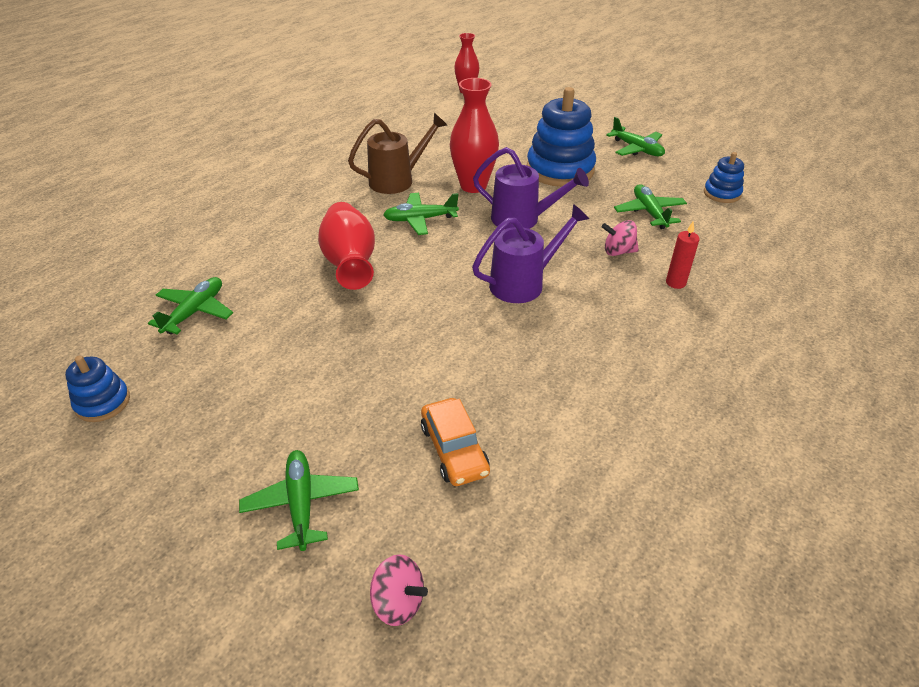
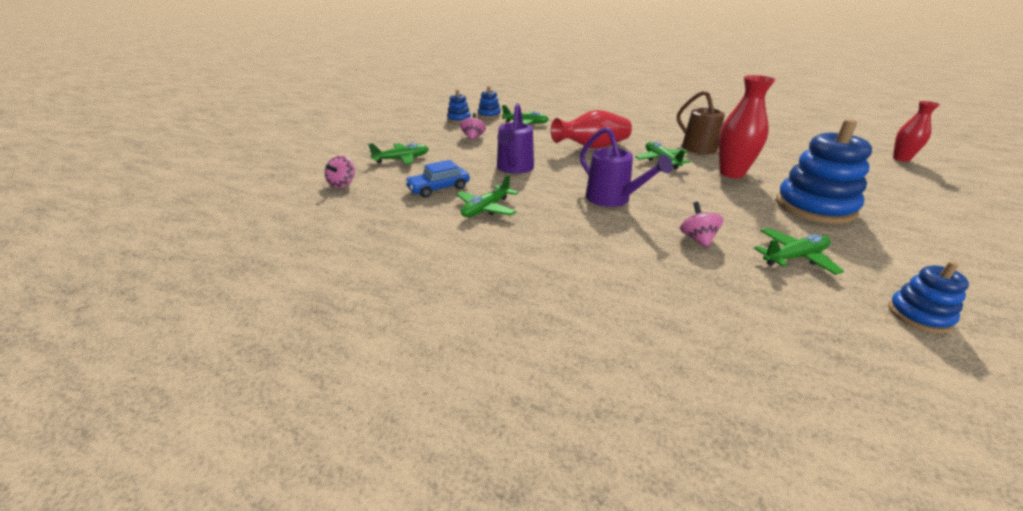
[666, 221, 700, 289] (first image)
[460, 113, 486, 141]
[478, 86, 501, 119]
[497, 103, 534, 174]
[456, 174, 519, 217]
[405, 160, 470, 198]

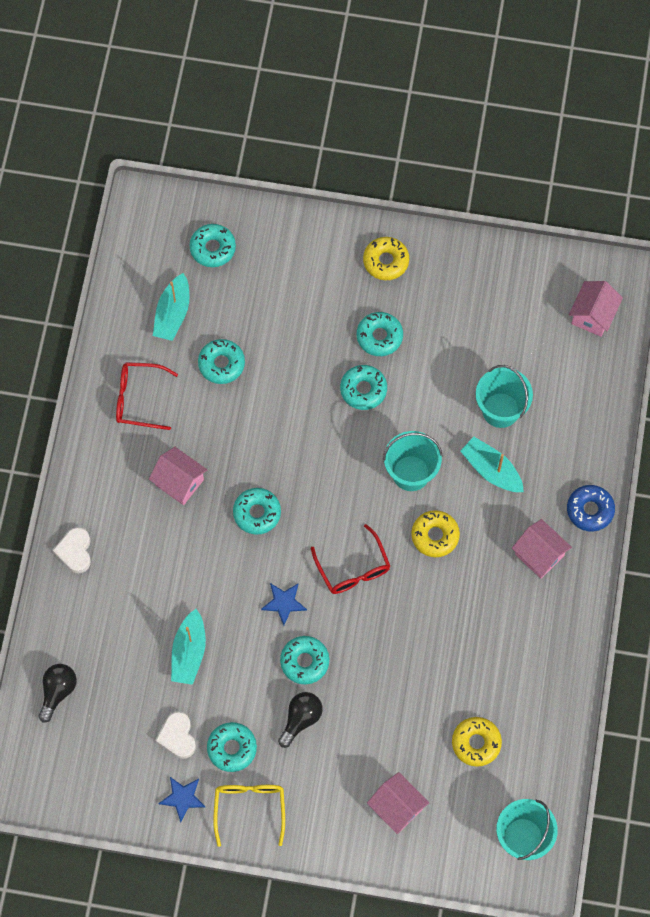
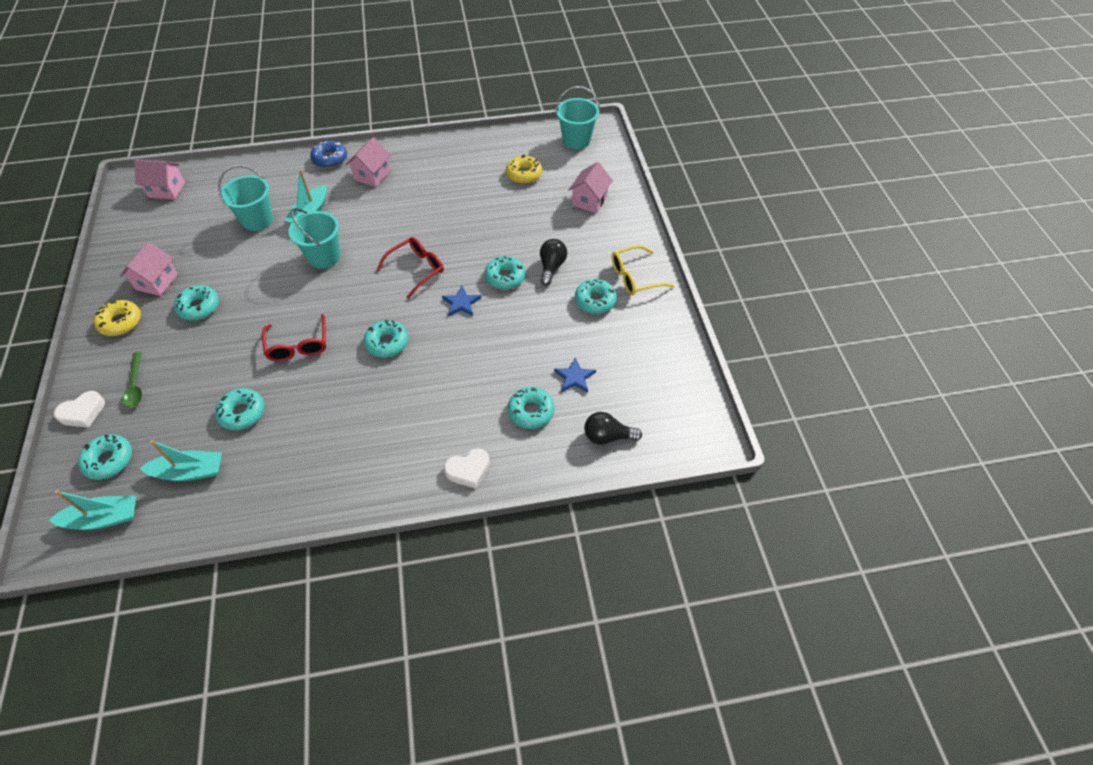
[411, 510, 460, 557] (first image)
[122, 352, 142, 408]
[262, 314, 326, 362]
[120, 241, 178, 296]
[54, 391, 105, 428]
[554, 357, 596, 393]
[49, 490, 136, 530]
[508, 387, 555, 429]
[540, 239, 567, 286]

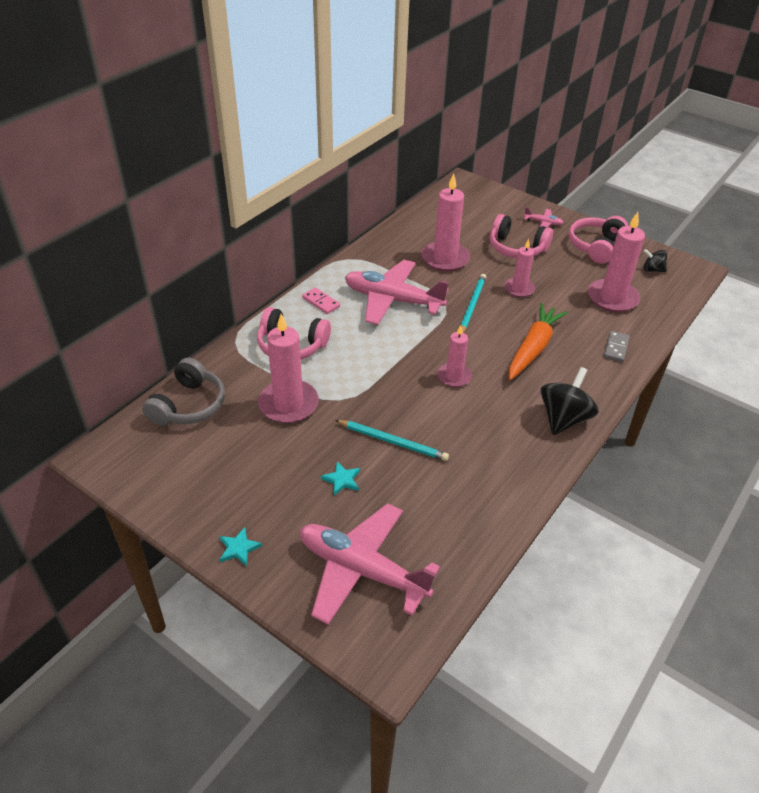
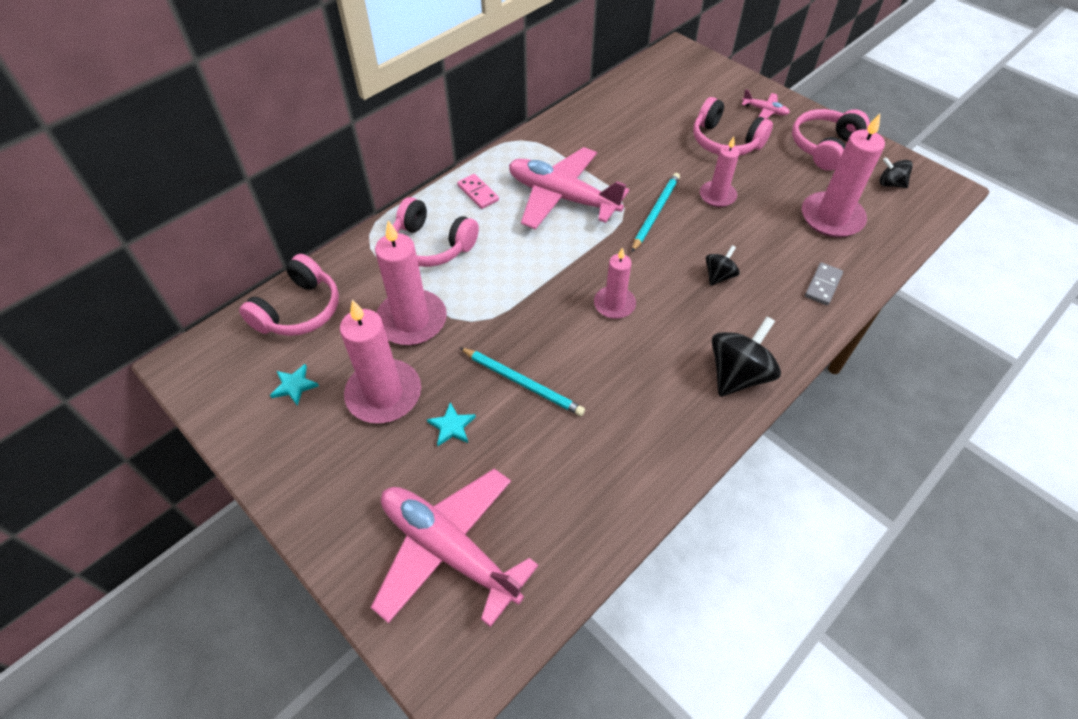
[270, 364, 319, 406]
[340, 300, 421, 423]
[706, 245, 740, 286]
[239, 254, 339, 336]

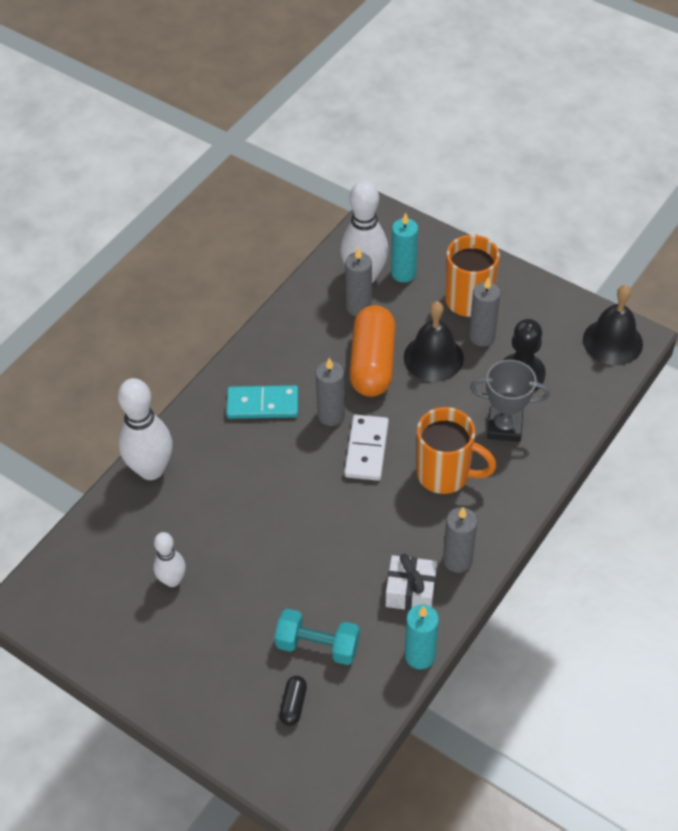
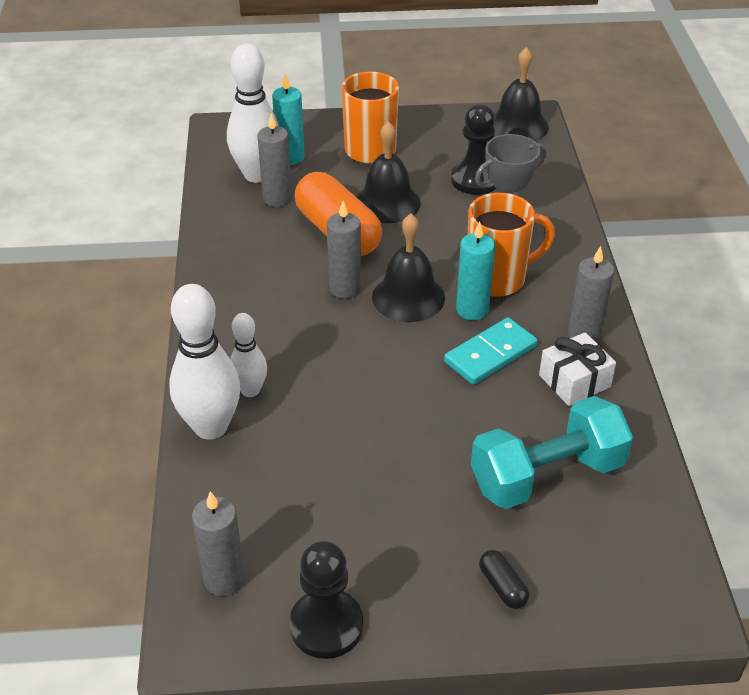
[289, 541, 363, 659]
[230, 313, 267, 397]
[444, 317, 538, 385]
[479, 550, 529, 609]
[456, 221, 495, 320]
[192, 491, 245, 596]
[372, 214, 445, 322]
[471, 396, 633, 509]

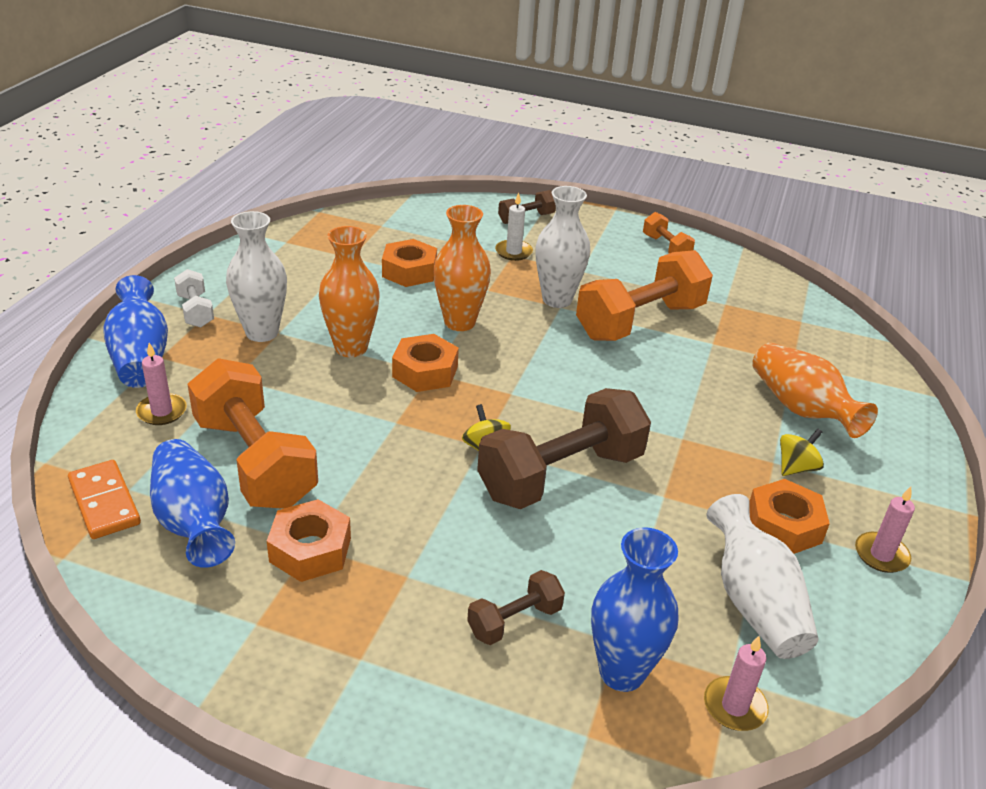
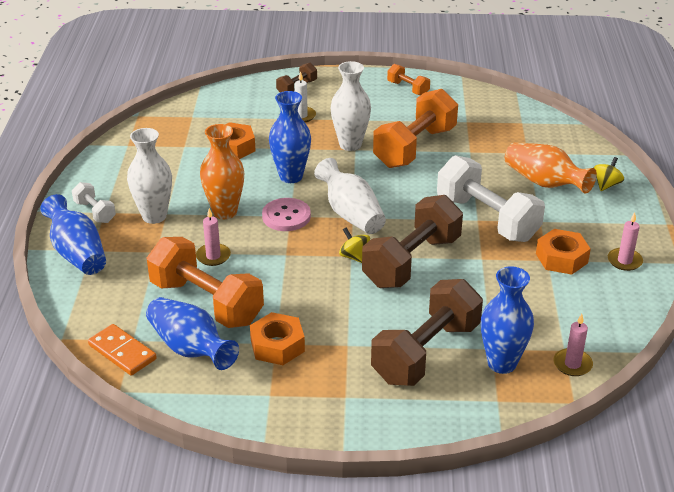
[437, 155, 545, 242]
[196, 208, 231, 266]
[314, 158, 386, 234]
[594, 157, 624, 191]
[262, 198, 311, 231]
[269, 91, 311, 183]
[371, 279, 483, 386]

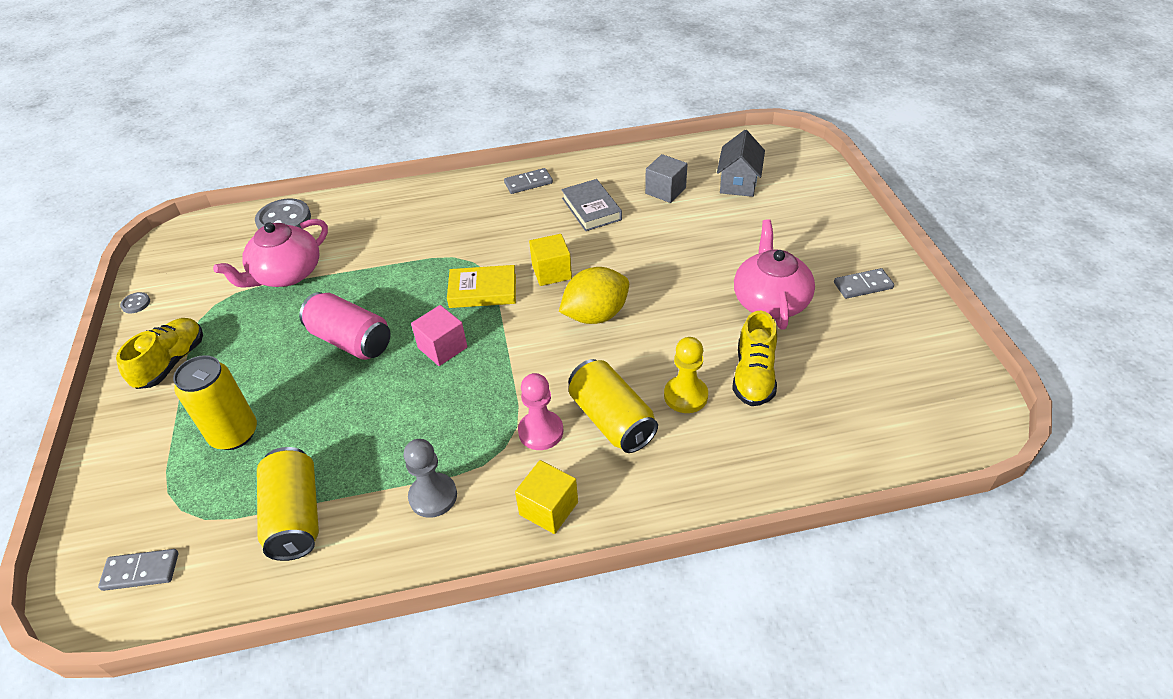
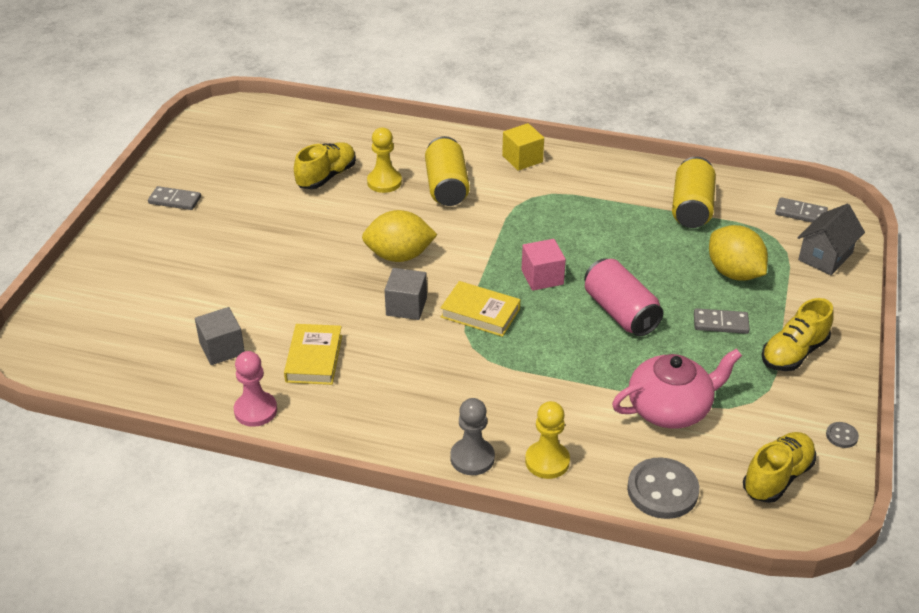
[734, 219, 815, 330] (first image)
[525, 401, 570, 479]
[743, 432, 816, 503]
[450, 398, 495, 475]
[694, 308, 750, 334]
[234, 351, 277, 427]
[797, 204, 865, 275]
[709, 225, 768, 281]
[385, 268, 427, 320]
[284, 324, 342, 385]

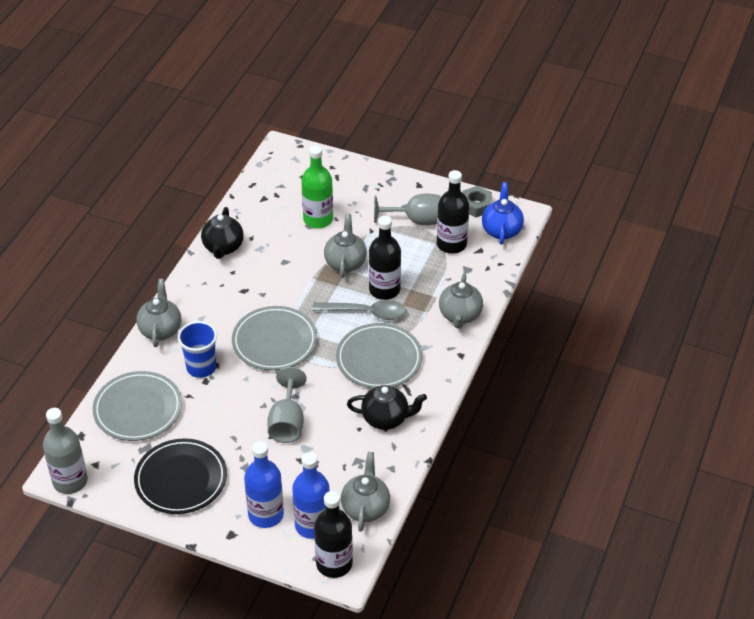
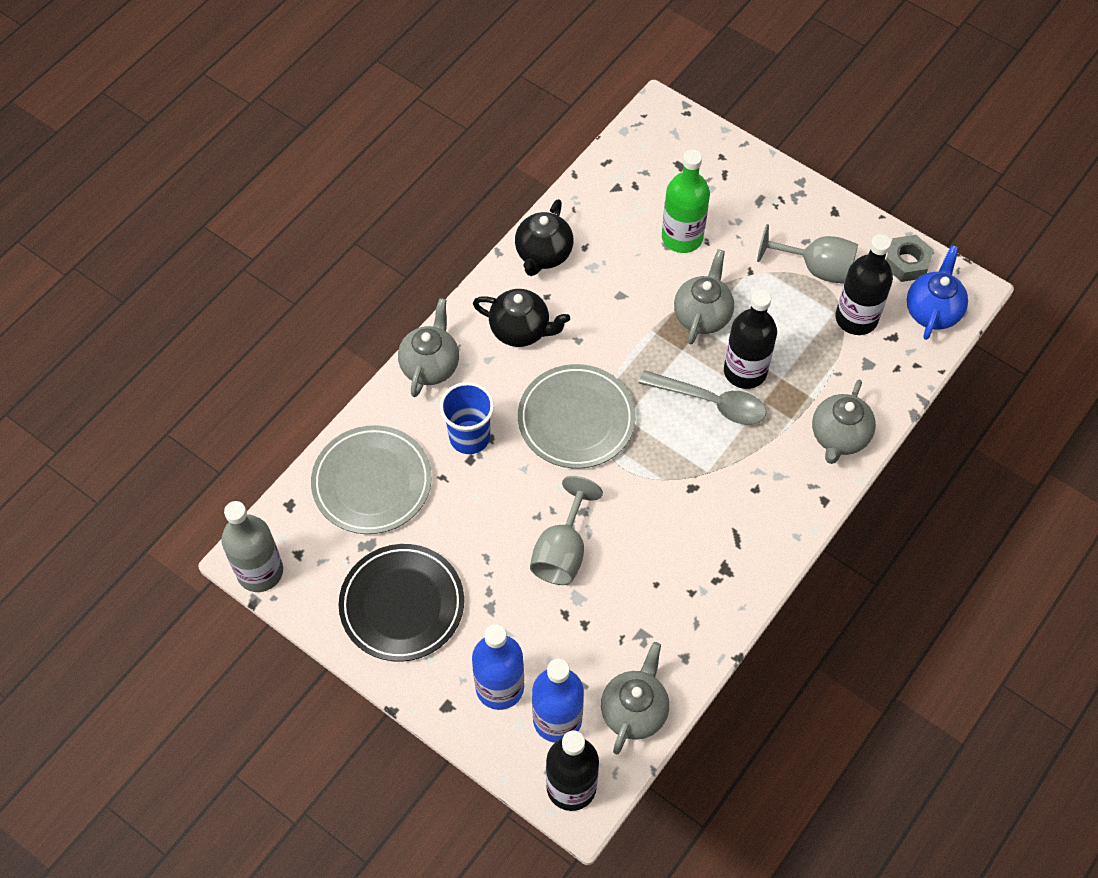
[336, 323, 422, 389] (first image)
[473, 289, 570, 347]

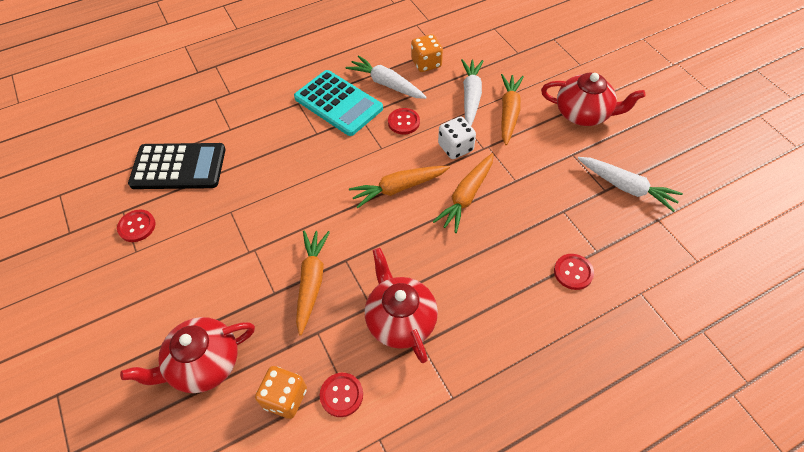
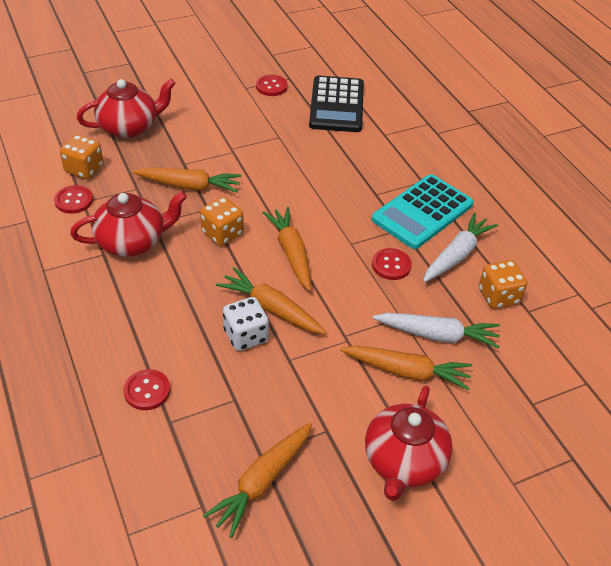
[200, 197, 244, 246]
[223, 297, 269, 351]
[203, 422, 312, 538]
[77, 79, 176, 138]

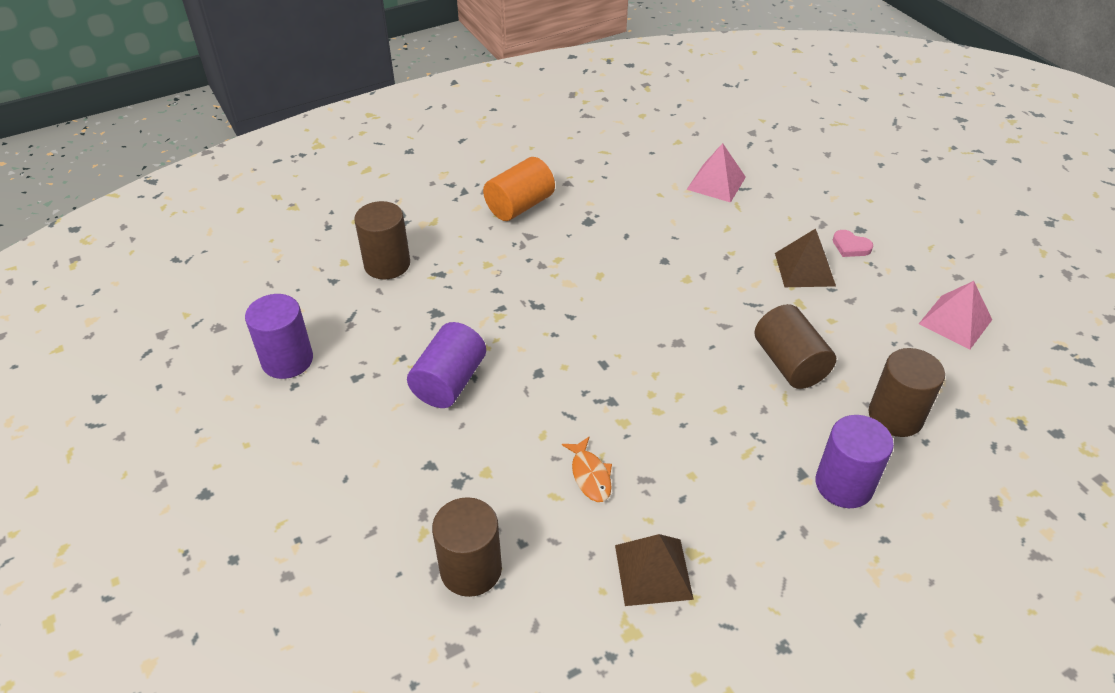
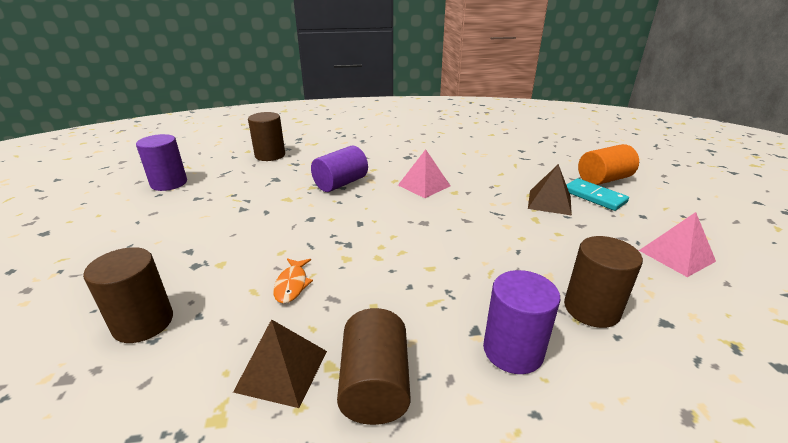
[311, 146, 368, 192]
[578, 144, 639, 185]
[398, 149, 450, 198]
[337, 308, 411, 425]
[566, 178, 629, 211]

